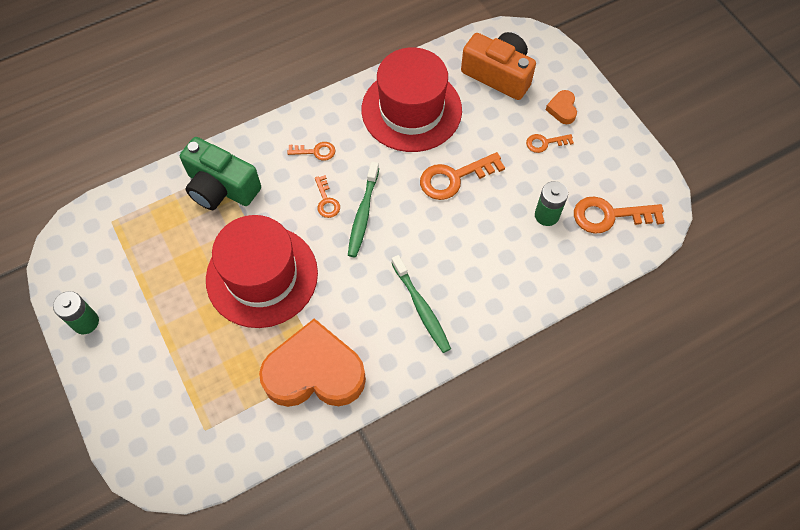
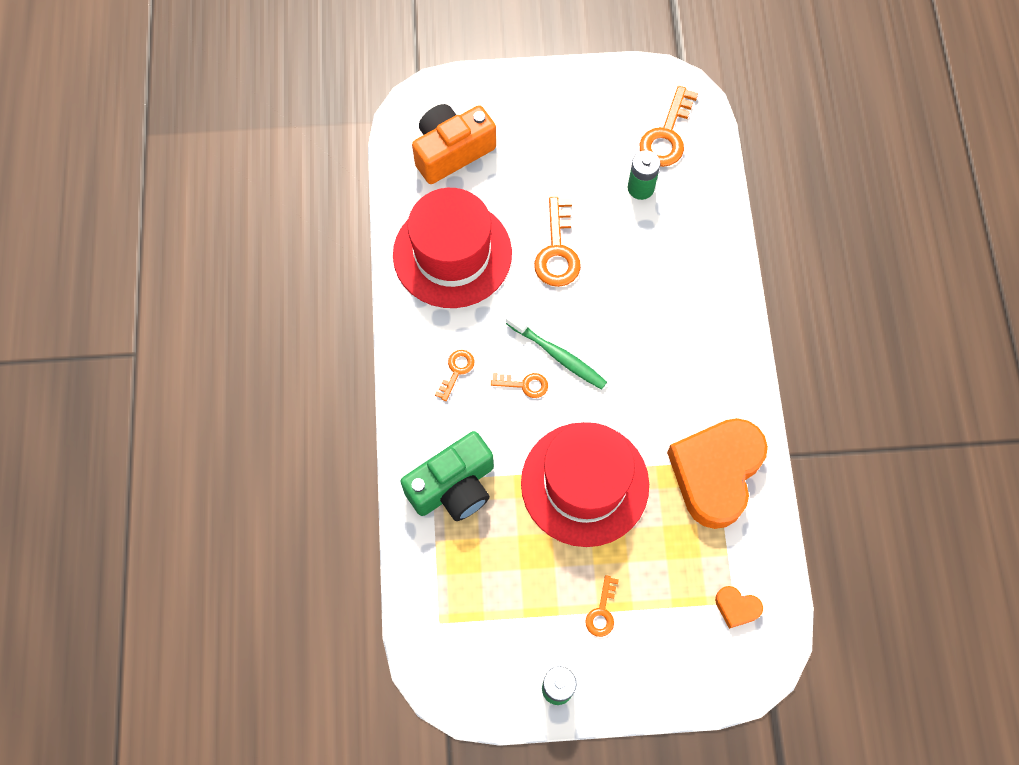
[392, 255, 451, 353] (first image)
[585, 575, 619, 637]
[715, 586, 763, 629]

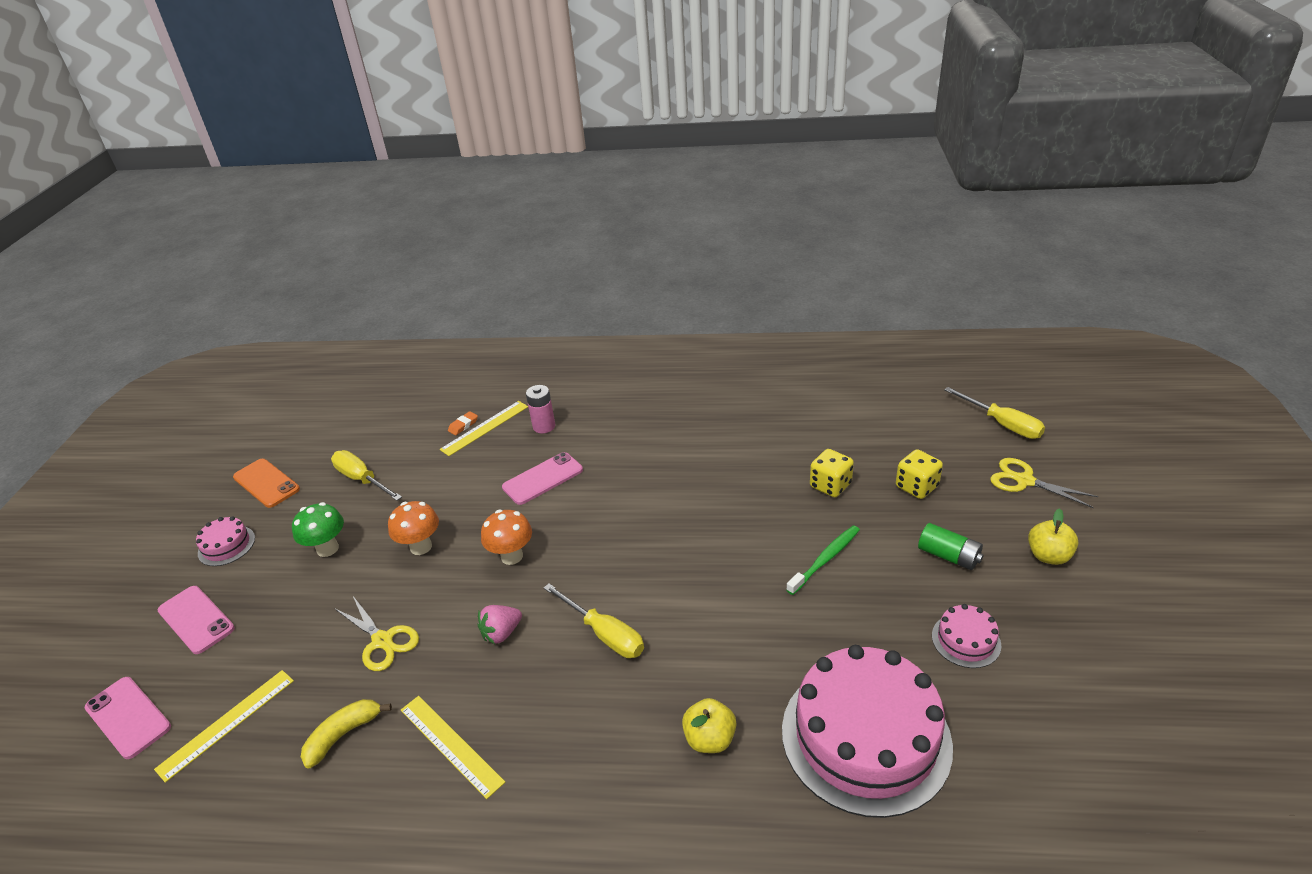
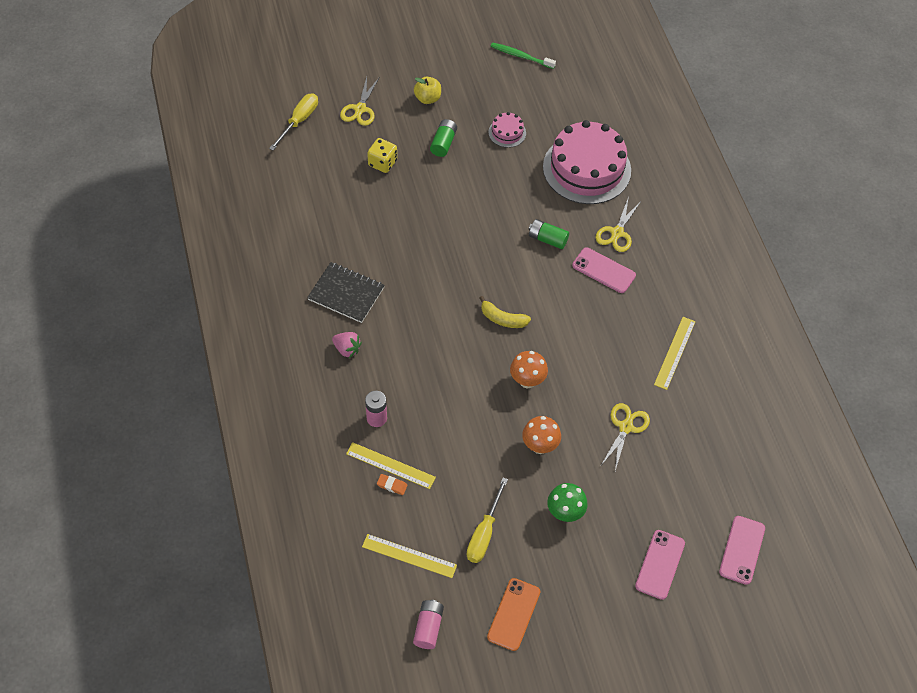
[196, 516, 255, 566] (first image)
[544, 583, 644, 658] (first image)
[810, 449, 854, 497] (first image)
[307, 262, 385, 323]
[413, 600, 444, 649]
[529, 219, 569, 249]
[362, 534, 457, 578]
[479, 296, 531, 328]
[332, 332, 362, 358]
[572, 247, 636, 293]
[491, 42, 556, 69]
[596, 197, 642, 252]

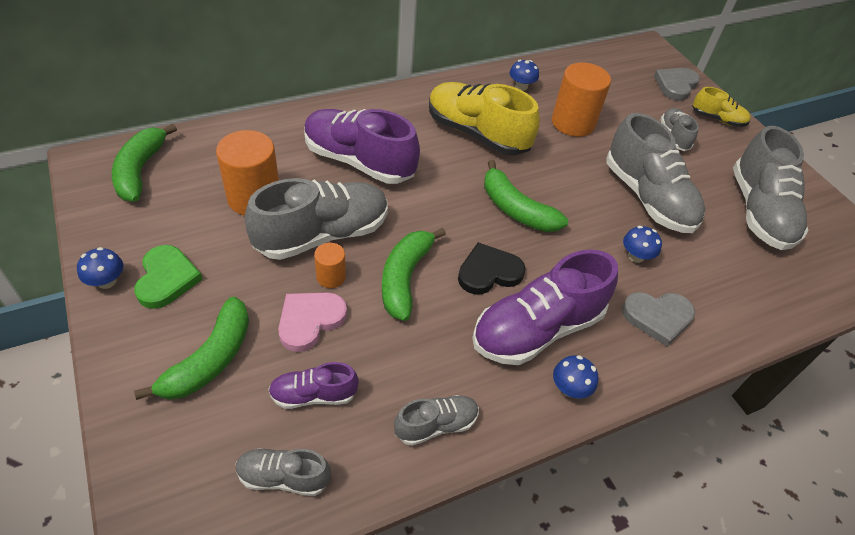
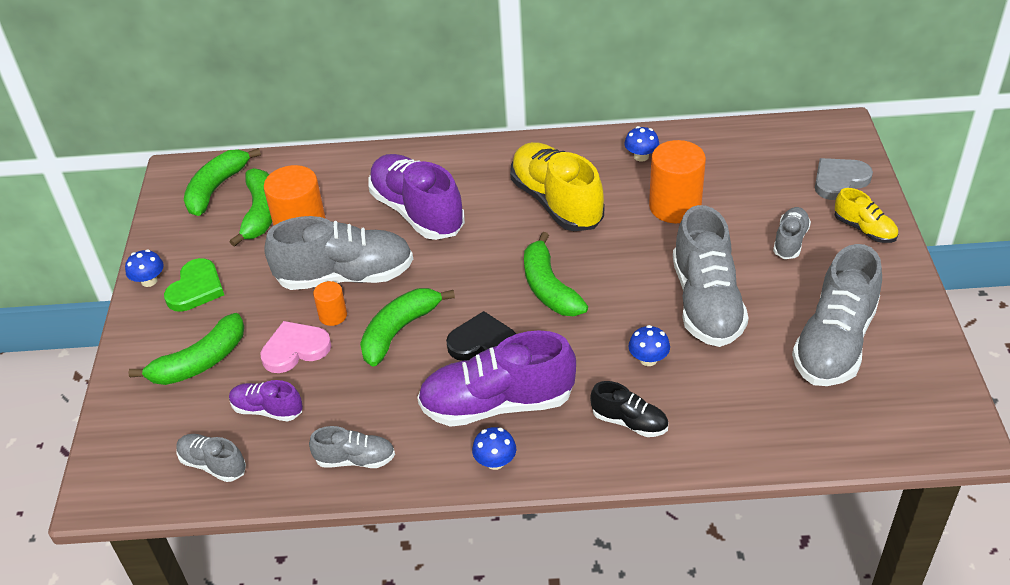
[229, 168, 272, 247]
[590, 381, 668, 437]

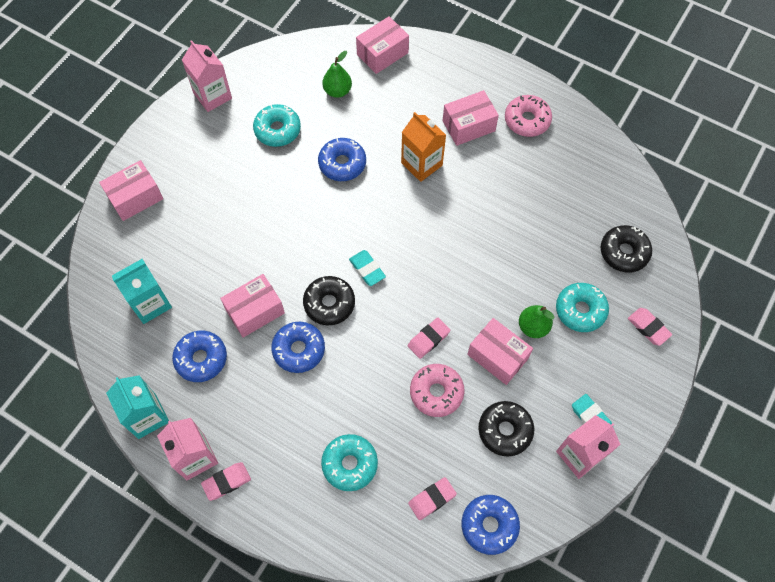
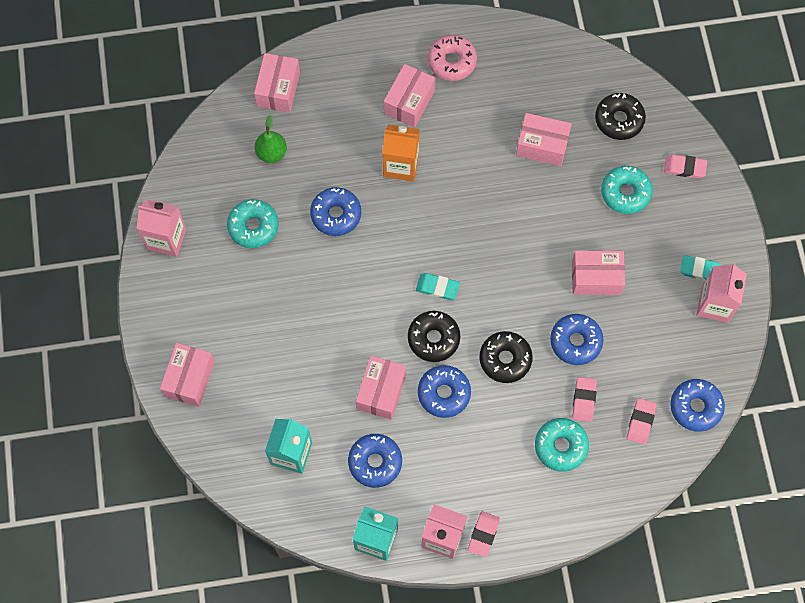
[519, 305, 554, 338] (first image)
[516, 113, 572, 166]
[572, 377, 597, 422]
[479, 331, 533, 383]
[550, 314, 604, 365]

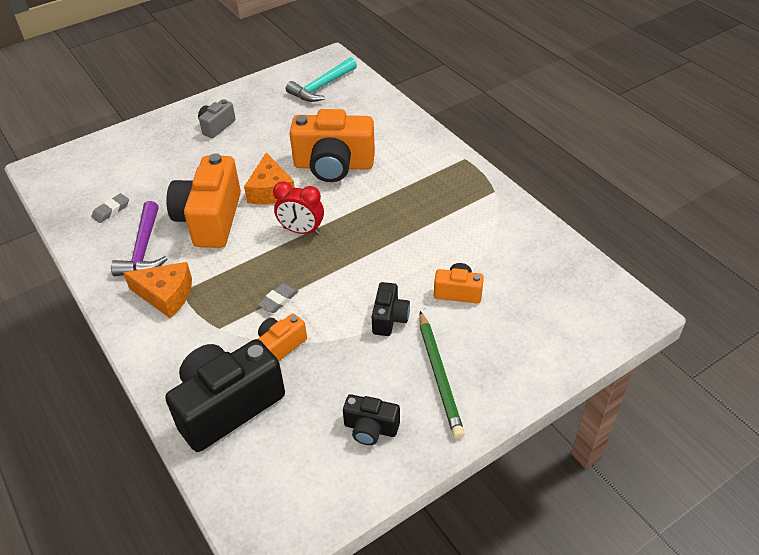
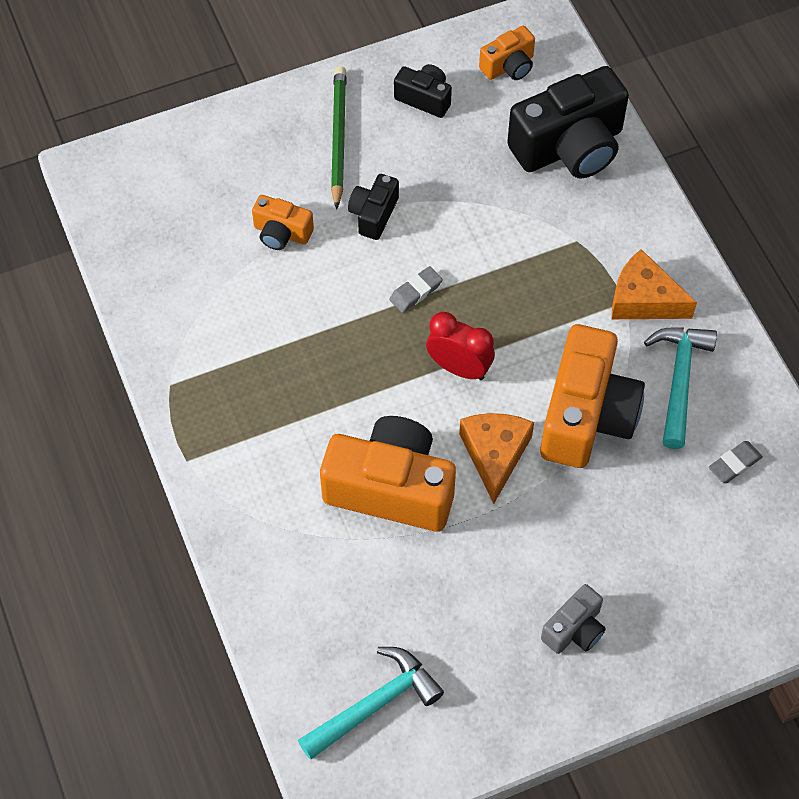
[389, 266, 443, 313]
[479, 26, 535, 80]
[644, 328, 717, 449]

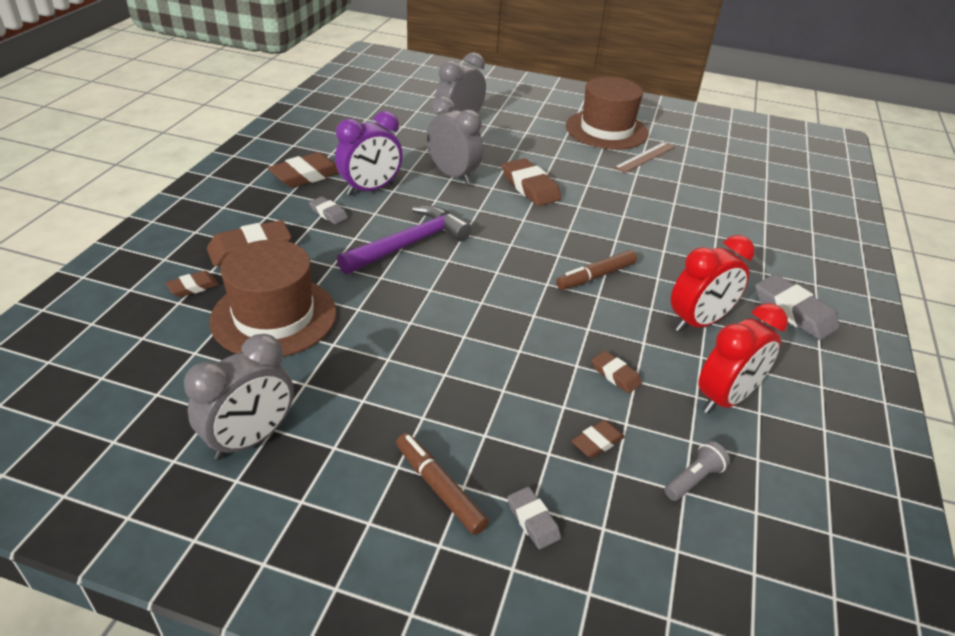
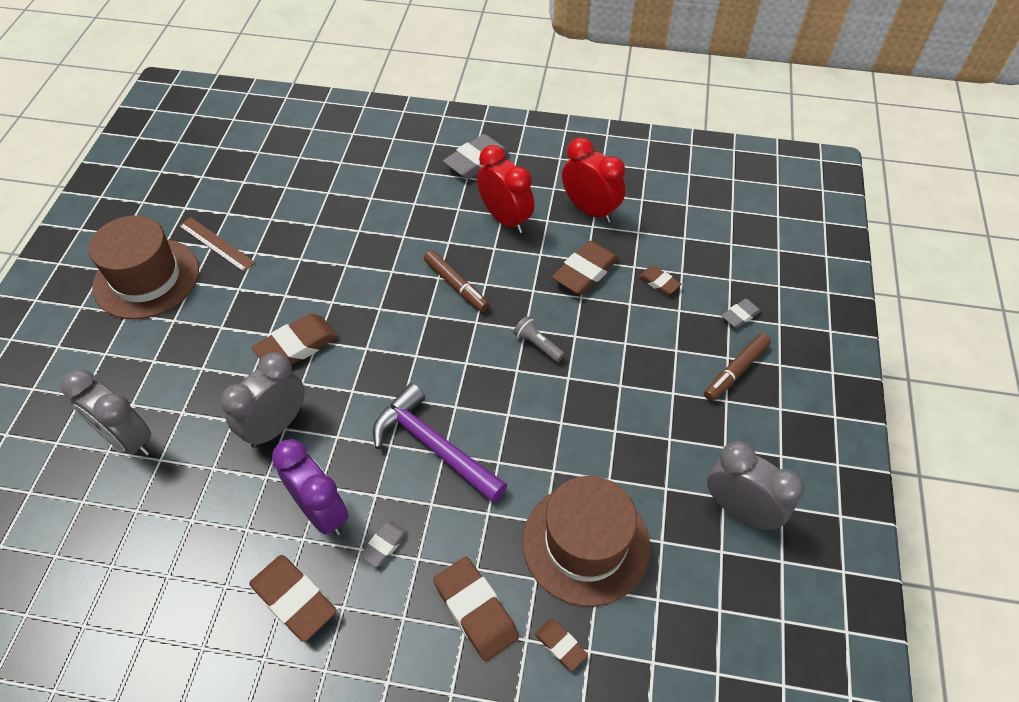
[513, 316, 565, 362]
[552, 241, 619, 295]

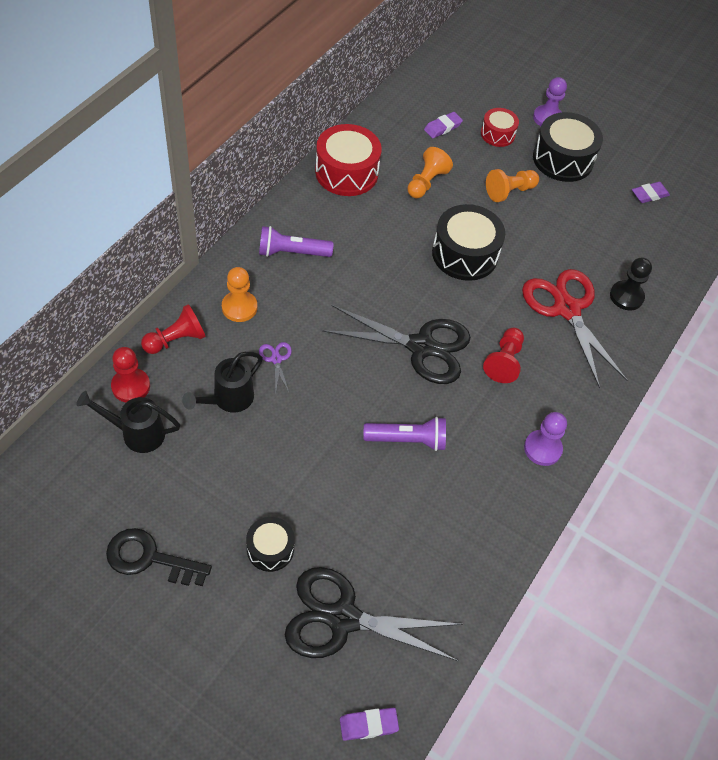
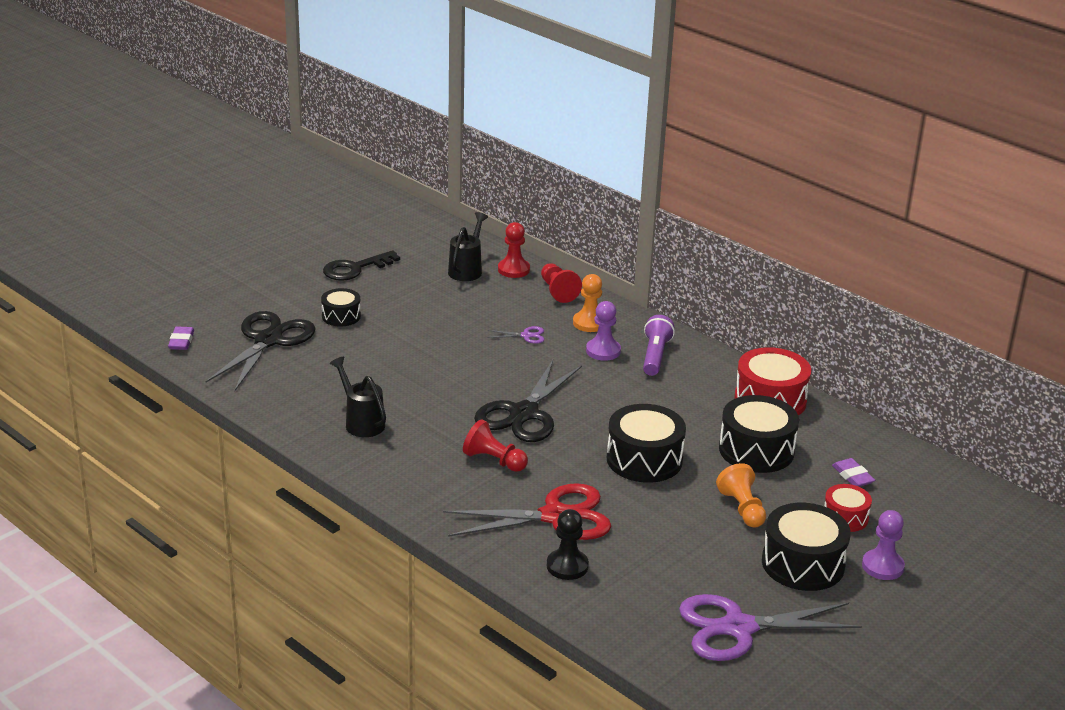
[363, 417, 446, 451] (first image)
[330, 357, 386, 437]
[586, 301, 621, 361]
[719, 395, 799, 473]
[679, 594, 862, 661]
[323, 250, 400, 281]

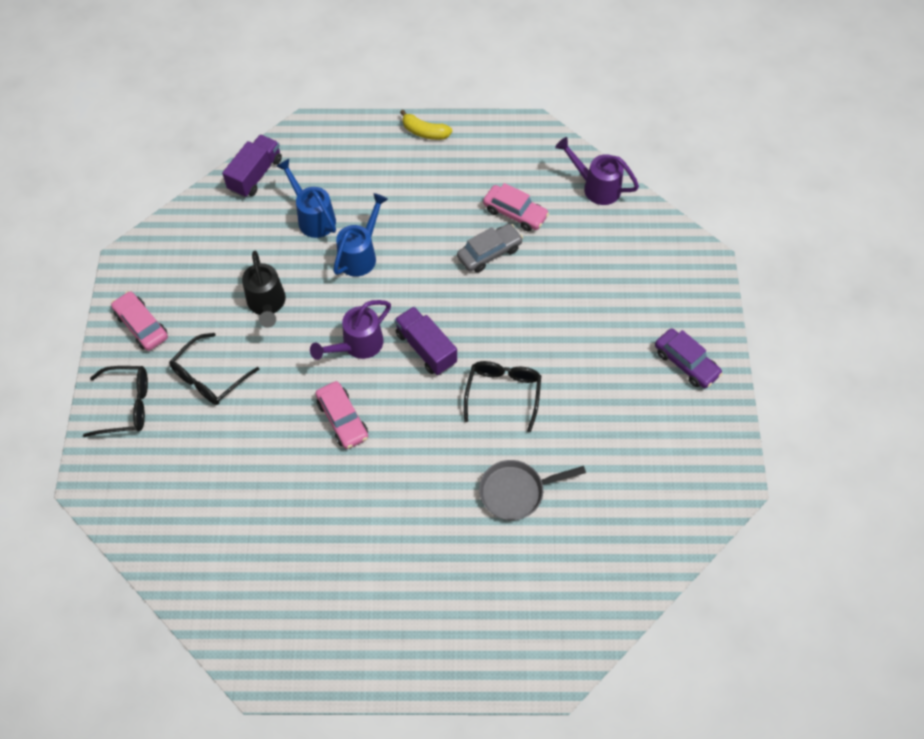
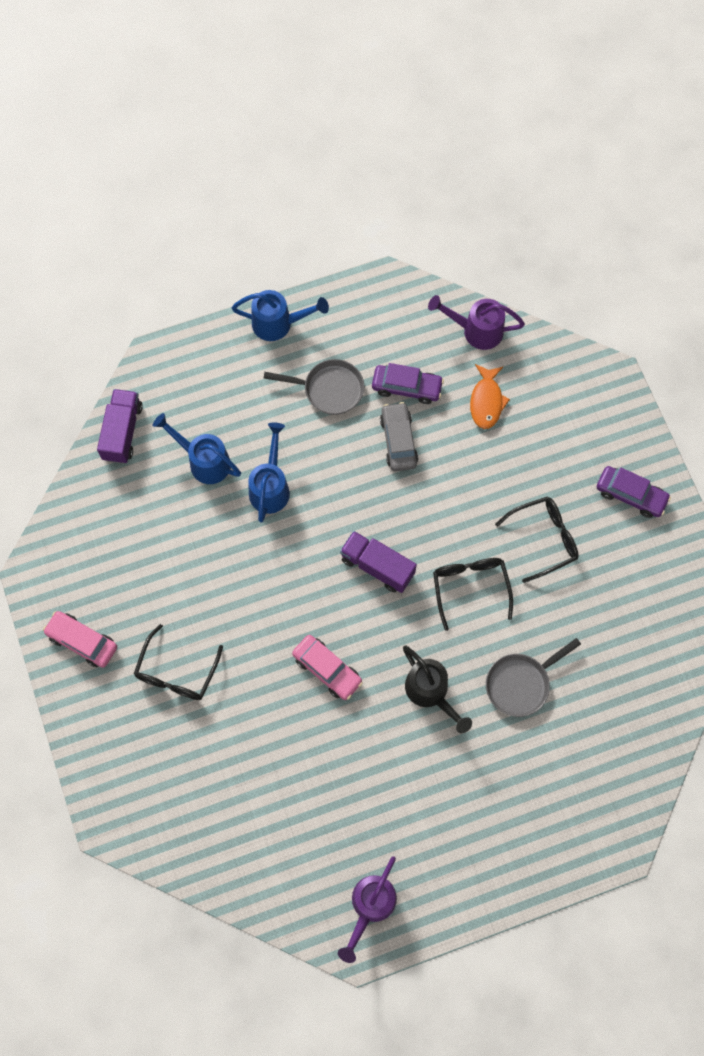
[264, 359, 364, 415]
[470, 364, 510, 429]
[495, 497, 579, 583]
[403, 646, 472, 733]
[338, 856, 397, 963]
[232, 290, 329, 341]
[372, 363, 444, 404]
[380, 402, 418, 471]

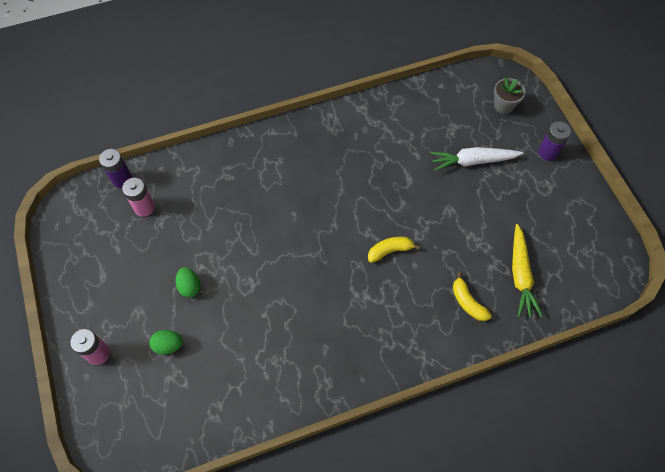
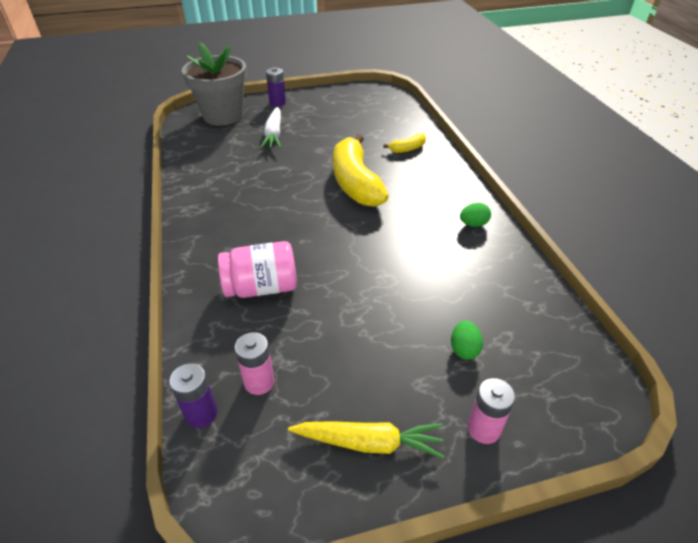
[218, 241, 297, 298]
[460, 203, 491, 227]
[288, 421, 445, 459]
[333, 134, 389, 207]
[182, 42, 247, 126]

